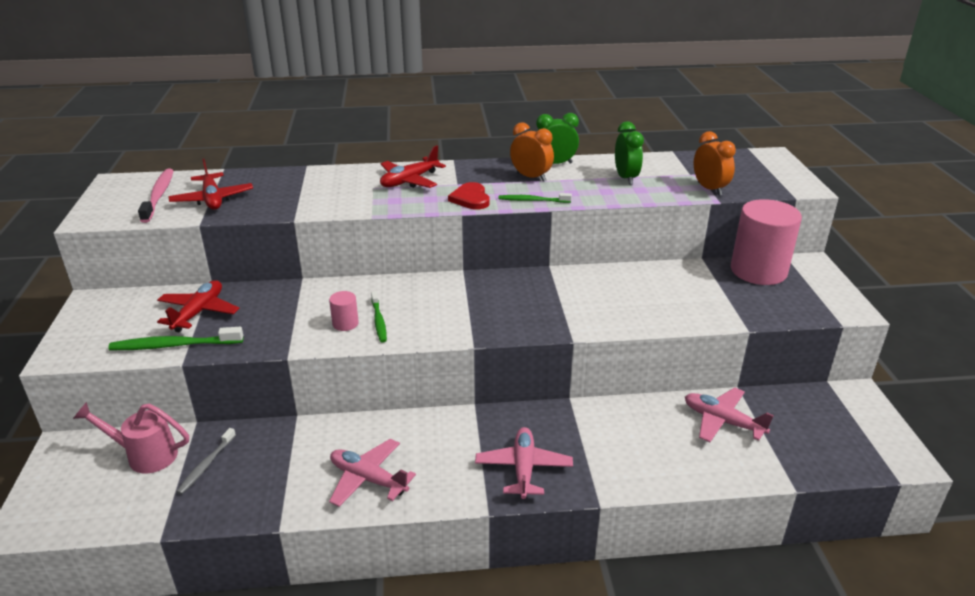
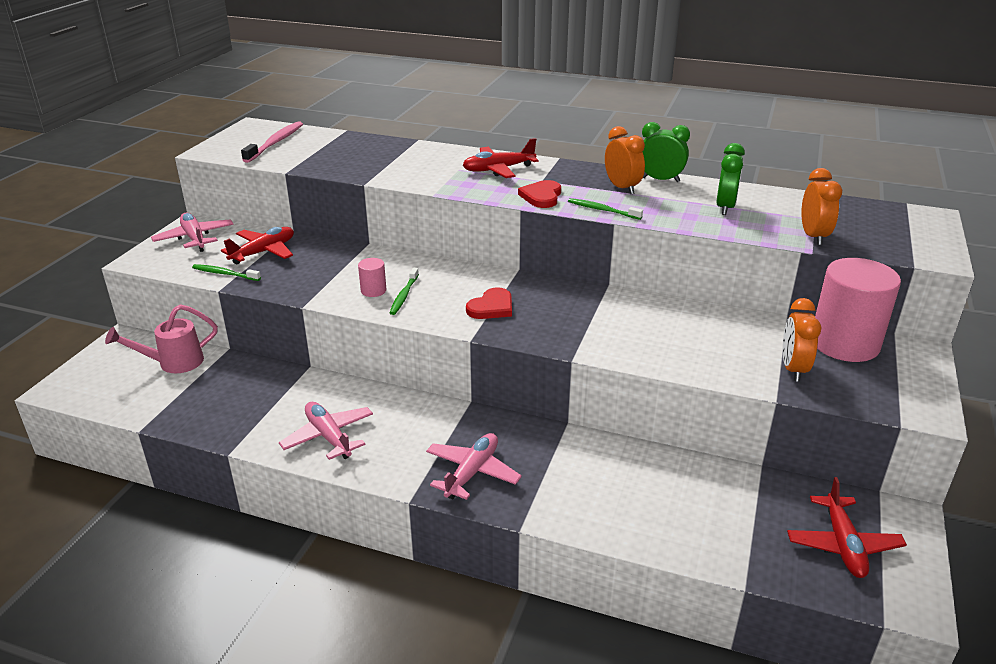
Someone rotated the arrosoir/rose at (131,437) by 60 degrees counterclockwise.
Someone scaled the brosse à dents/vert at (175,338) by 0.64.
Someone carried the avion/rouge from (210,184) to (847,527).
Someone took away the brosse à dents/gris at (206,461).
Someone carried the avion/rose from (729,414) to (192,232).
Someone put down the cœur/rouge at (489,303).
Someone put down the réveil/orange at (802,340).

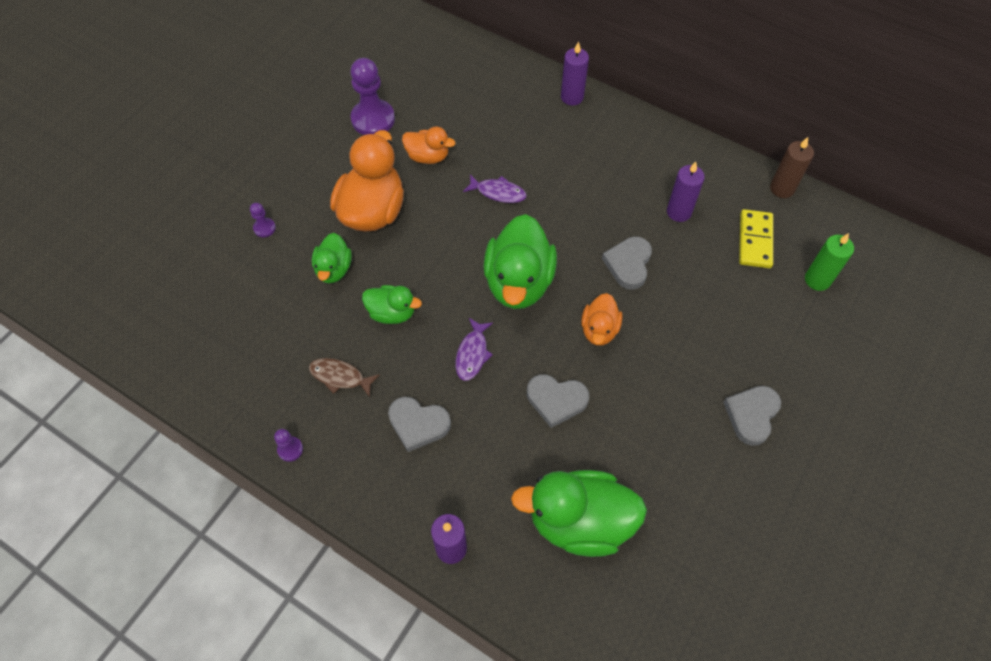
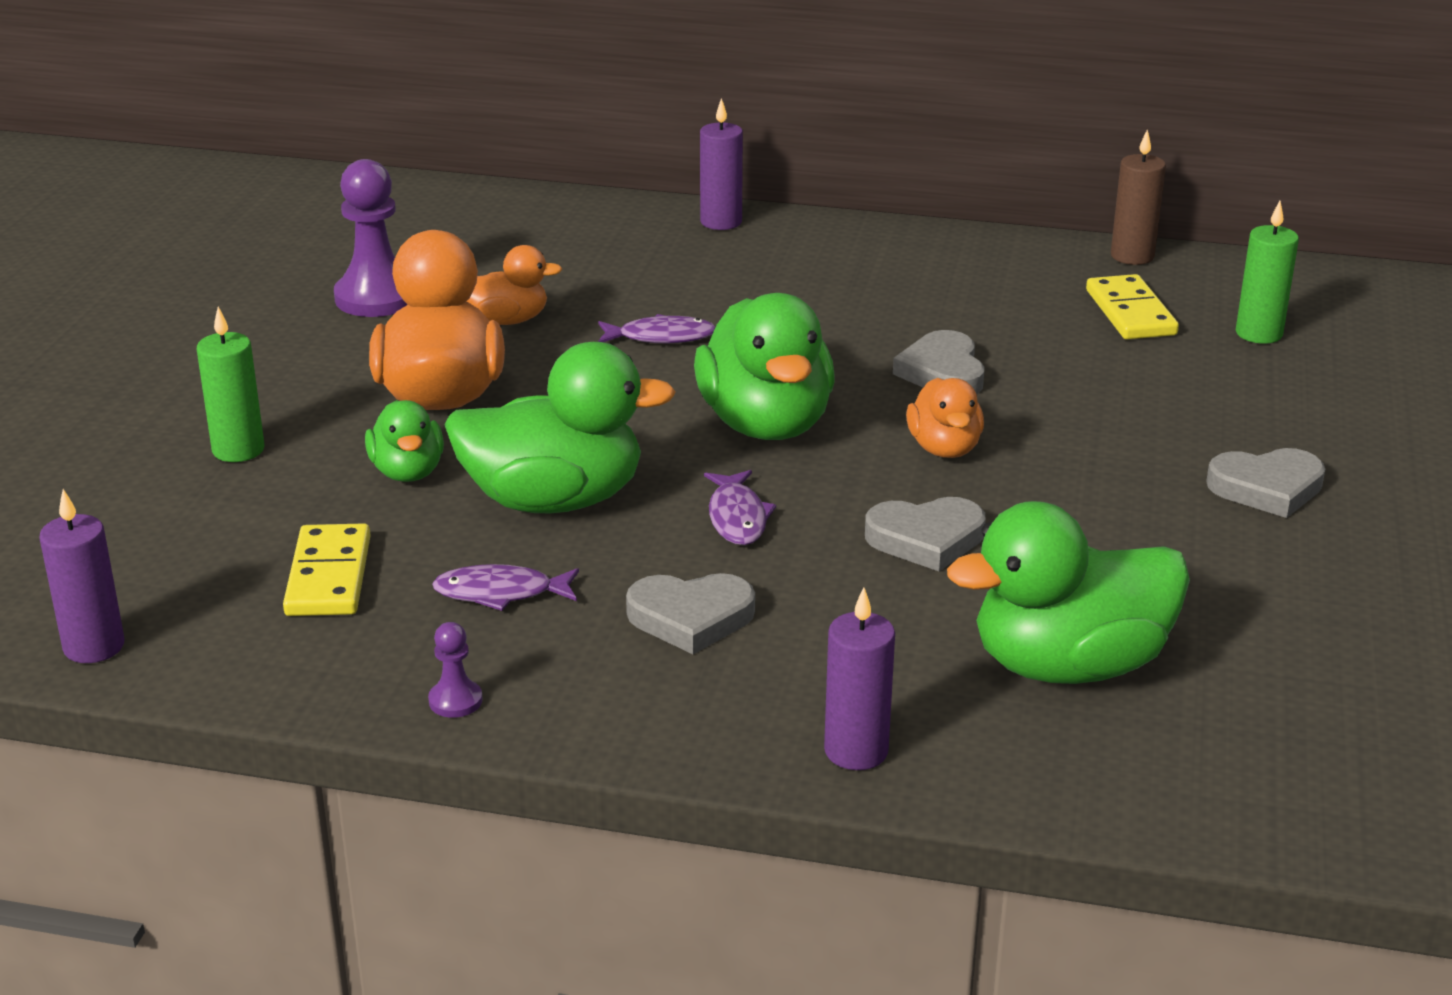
Someone swapped the pion/violet at (263,220) for the bougie/vert at (230,384).
Someone repainted the poisson/marron at (344,377), which became the poisson/violet at (505,587).
Someone scaled the canard/vert at (392,304) by 1.83.
Someone carried the bougie/violet from (686,192) to (81,576).
Someone rotated the cœur/gris at (752,416) by 105 degrees counterclockwise.
Someone put down the domino/jaune at (327,569).

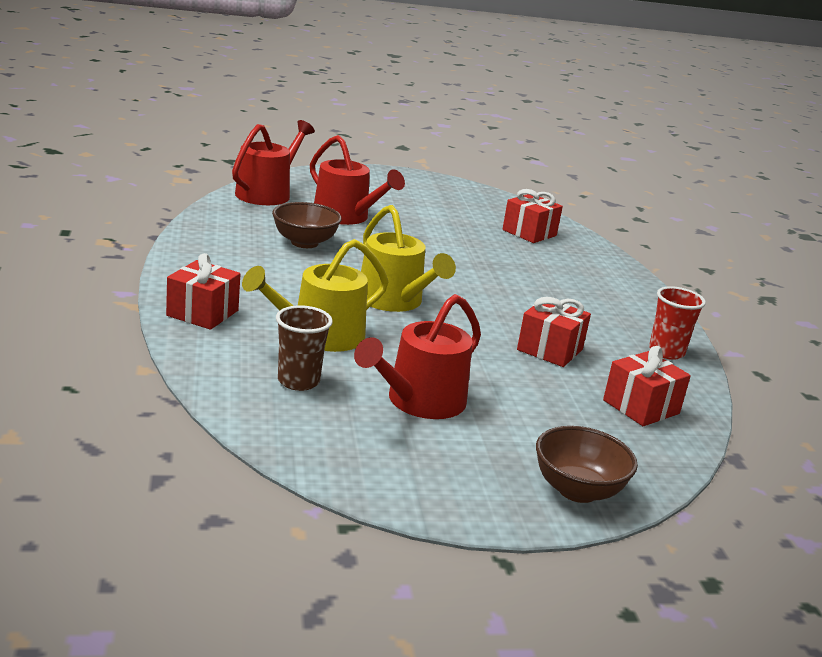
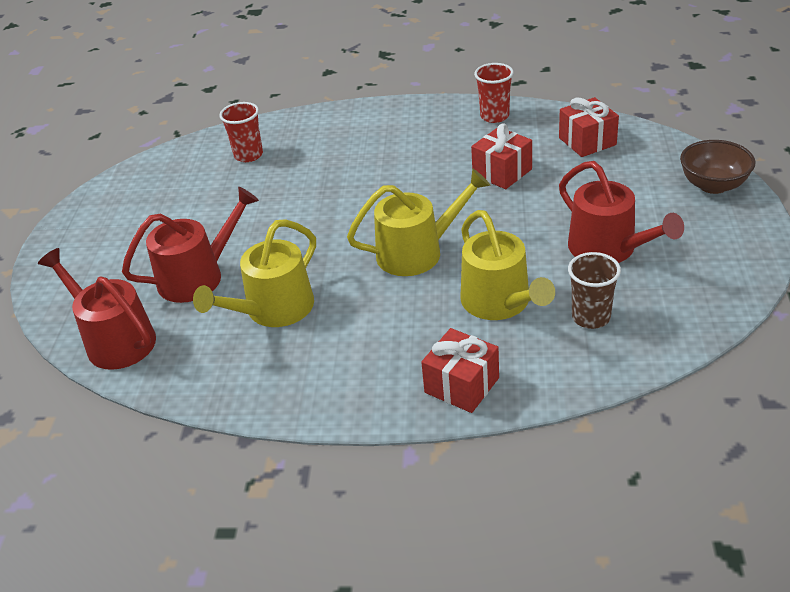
Someone swapped the bol/marron at (307,225) for the arrosoir/jaune at (254,273).
Someone swapped the cadeau/rouge at (532,216) for the gobelet/rouge at (241,132).

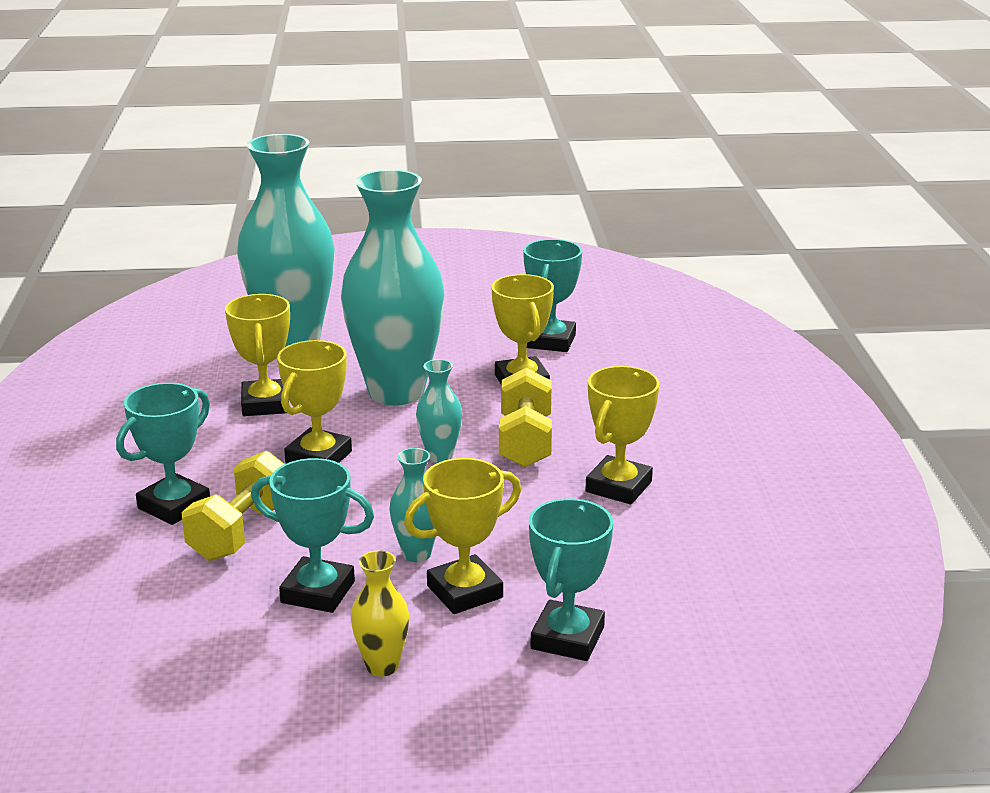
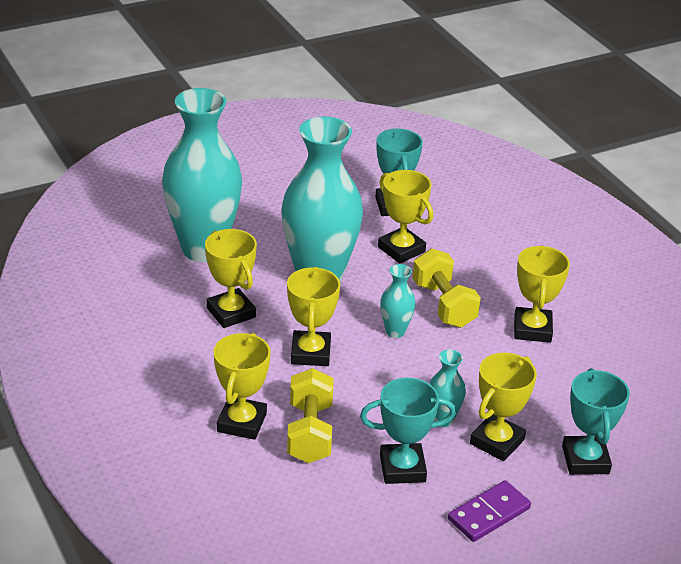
Someone repainted the trophée/turquoise at (163,454), which became the trophée/jaune at (242,386).
Someone swapped the vase/jaune at (380,613) for the domino/violet at (489,511).

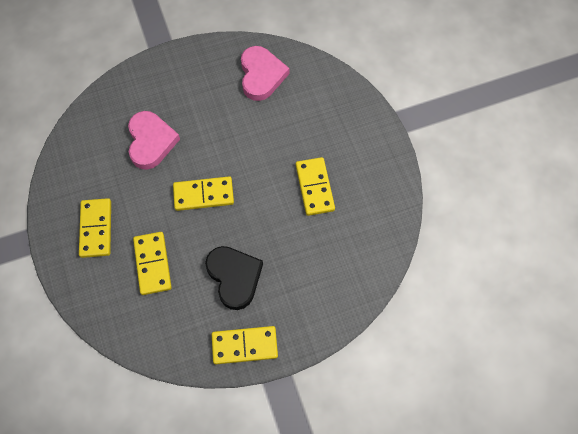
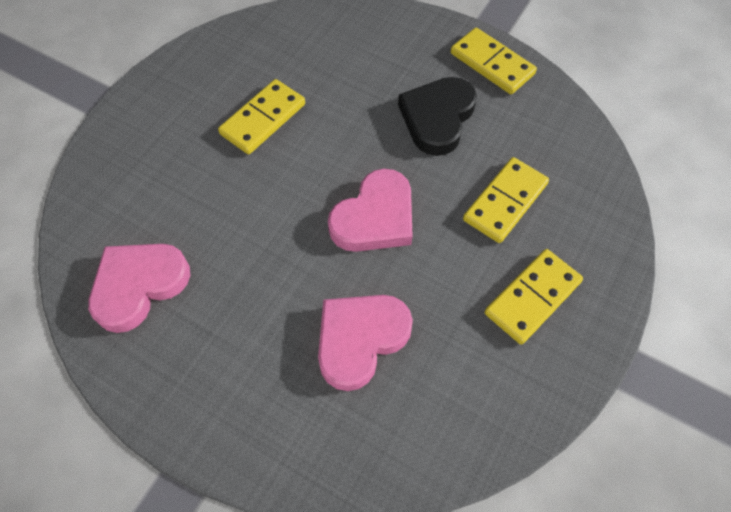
Someone swapped the domino/jaune at (203,193) for the cœur/rose at (370,210).

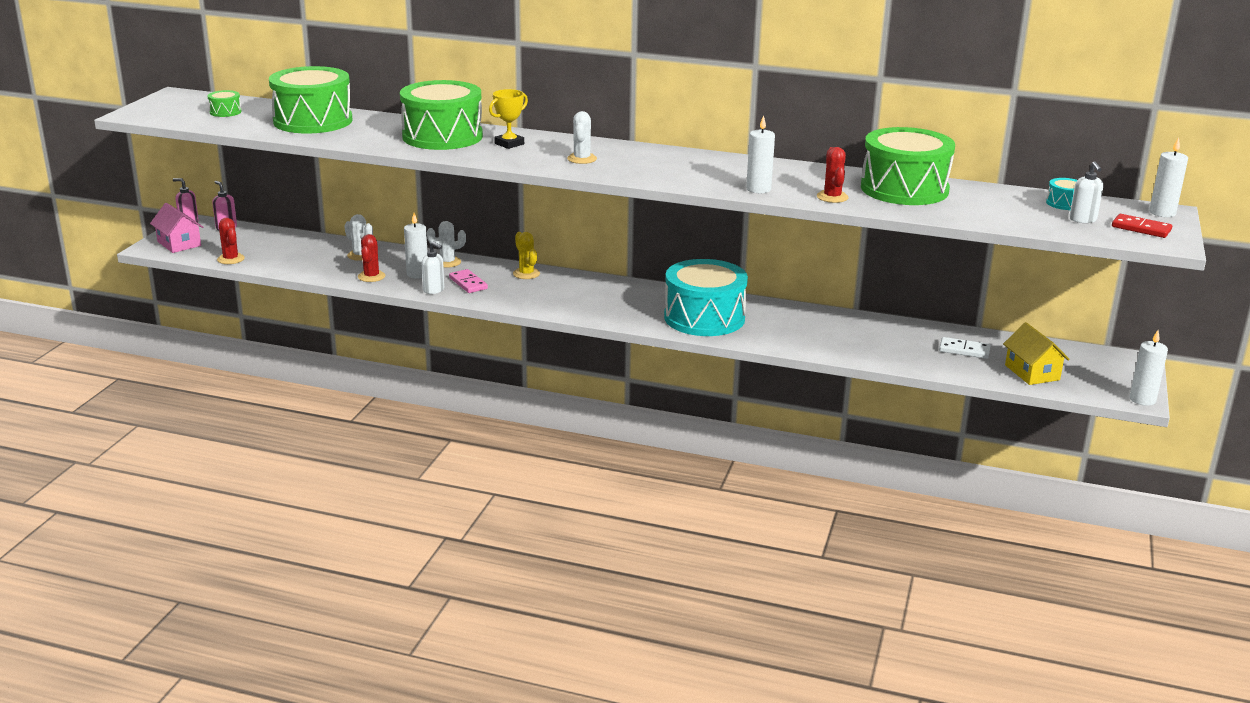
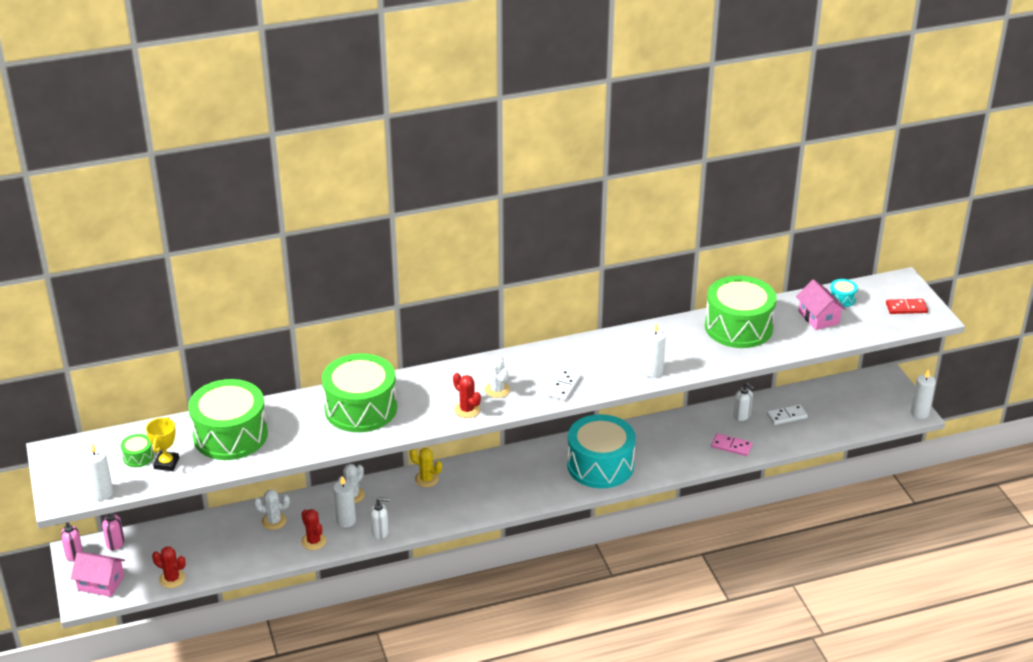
Someone carried the domino/rose from (468,281) to (732,444).
Someone carried the trophée/jaune from (508,119) to (162,444).
Someone carried the cactus/rouge from (833,175) to (467,395).
Someone took away the maison/jaune at (1036,353).
Someone carried the distributeur de savon/blanc from (1086,192) to (743,402).
Someone carried the bougie/blanc from (1168,177) to (98,471).
Someone put down the domino/blanc at (564,384).
Someone put down the maison/rose at (821,304).

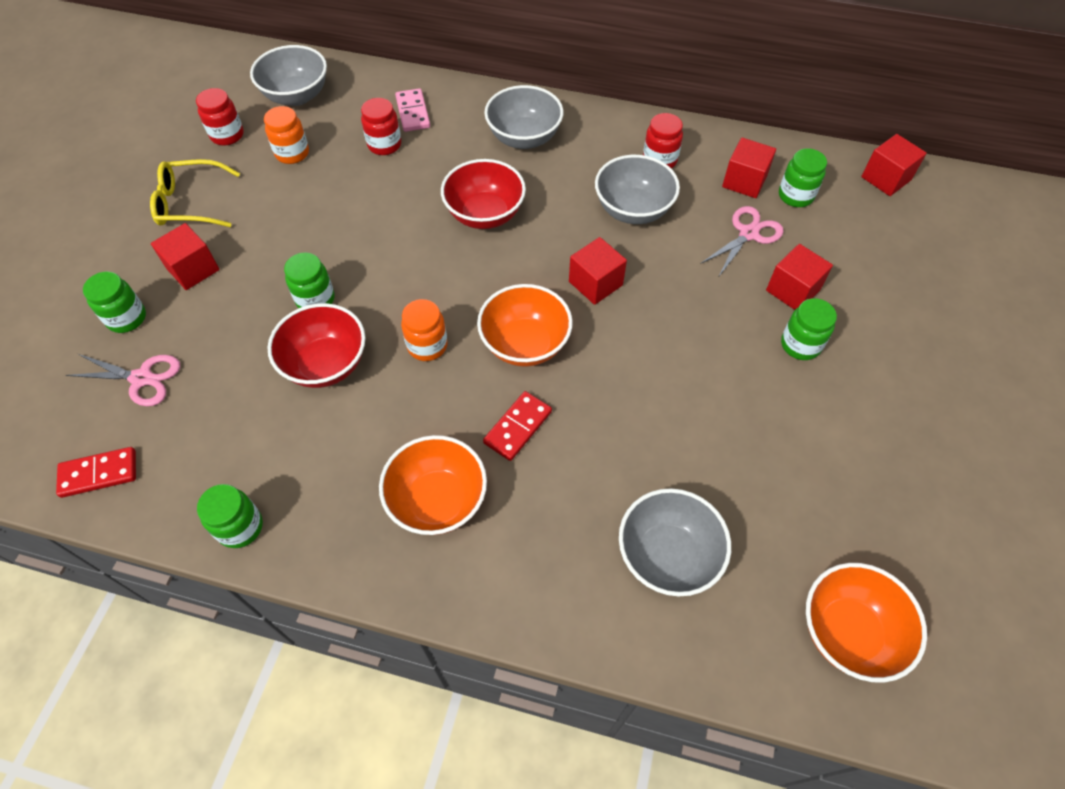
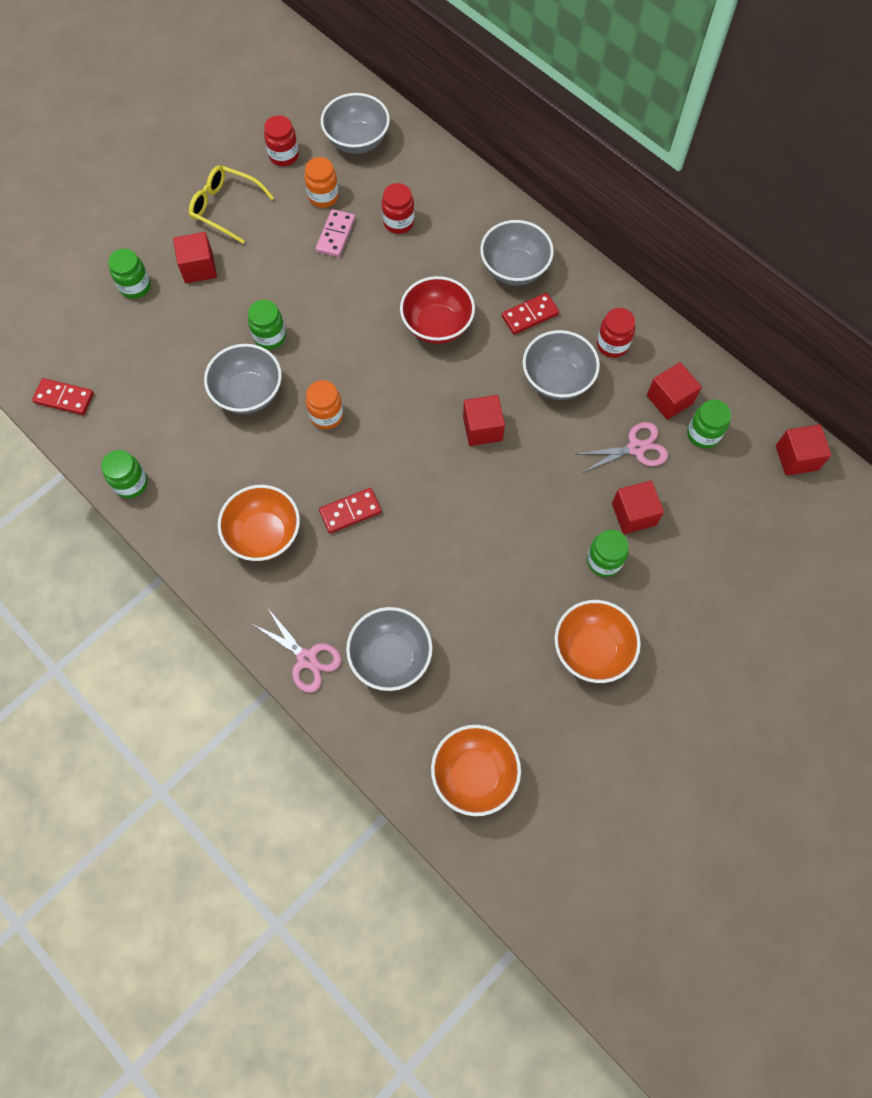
Someone carried the ciseaux/rose from (123,380) to (298,651).
Someone repainted the bol/rouge at (317,345), which became the bol/gris at (243,379).
Someone carried the domino/rose from (412,110) to (335,233).
Someone carried the bol/orange from (525,325) to (598,641).
Someone put down the domino/rouge at (530,314).

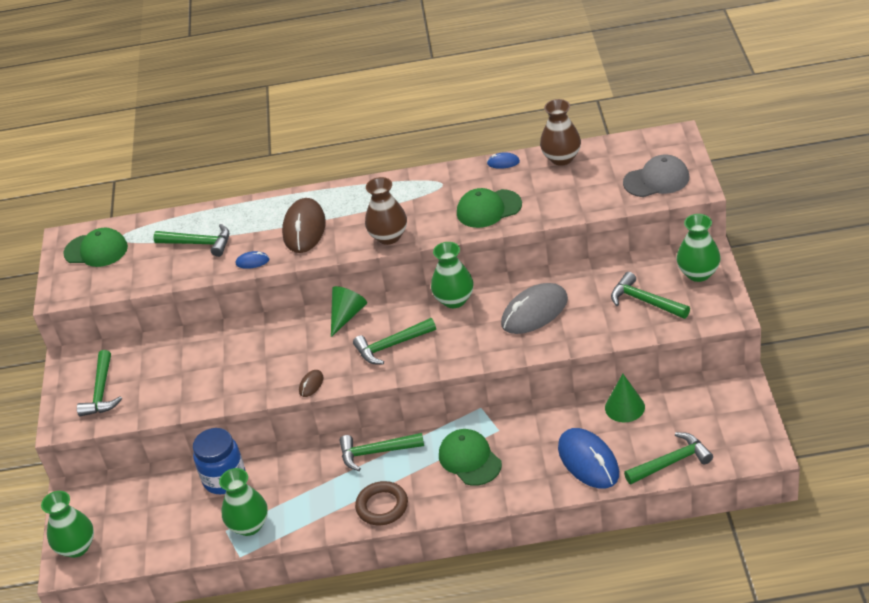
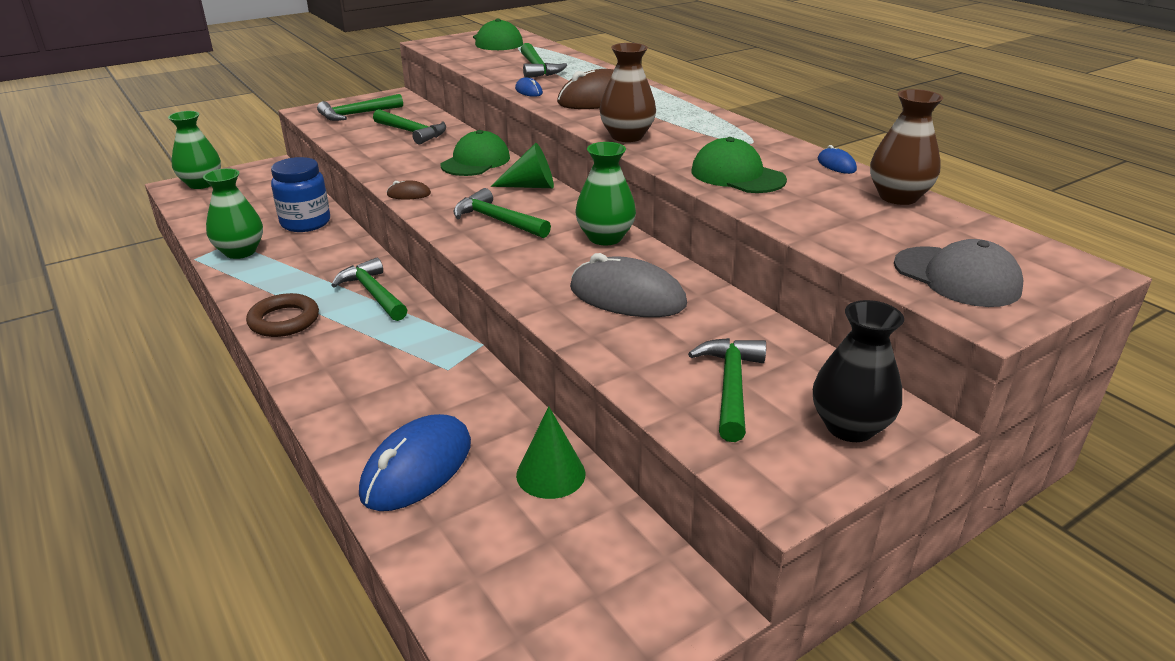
Someone carried the casquette/vert from (470,457) to (475,153).
Someone carried the marteau/vert from (668,458) to (409,126).
Someone repainted the vase/vert at (699,248), which became the vase/noir at (858,371).

